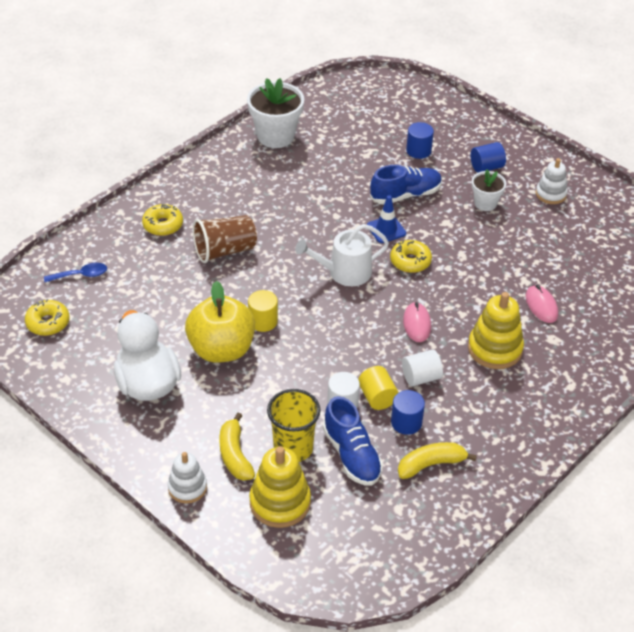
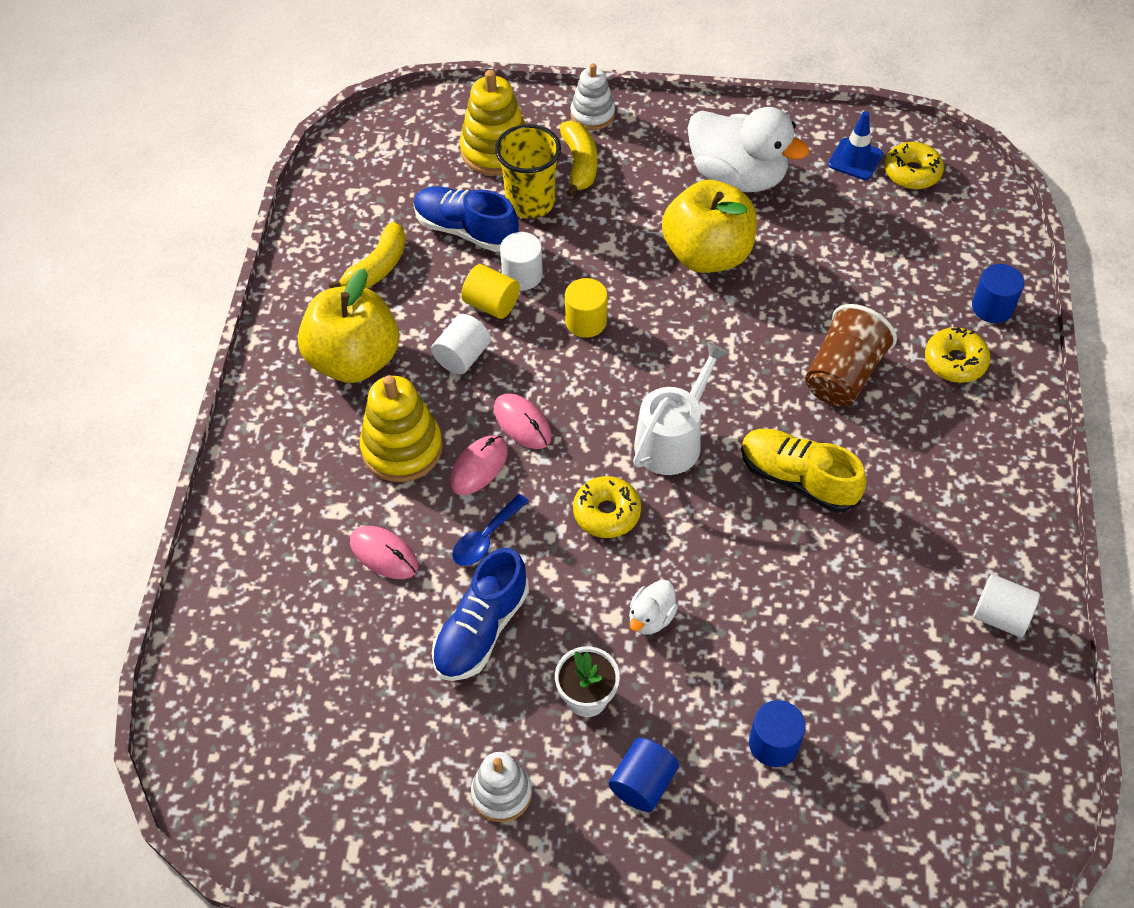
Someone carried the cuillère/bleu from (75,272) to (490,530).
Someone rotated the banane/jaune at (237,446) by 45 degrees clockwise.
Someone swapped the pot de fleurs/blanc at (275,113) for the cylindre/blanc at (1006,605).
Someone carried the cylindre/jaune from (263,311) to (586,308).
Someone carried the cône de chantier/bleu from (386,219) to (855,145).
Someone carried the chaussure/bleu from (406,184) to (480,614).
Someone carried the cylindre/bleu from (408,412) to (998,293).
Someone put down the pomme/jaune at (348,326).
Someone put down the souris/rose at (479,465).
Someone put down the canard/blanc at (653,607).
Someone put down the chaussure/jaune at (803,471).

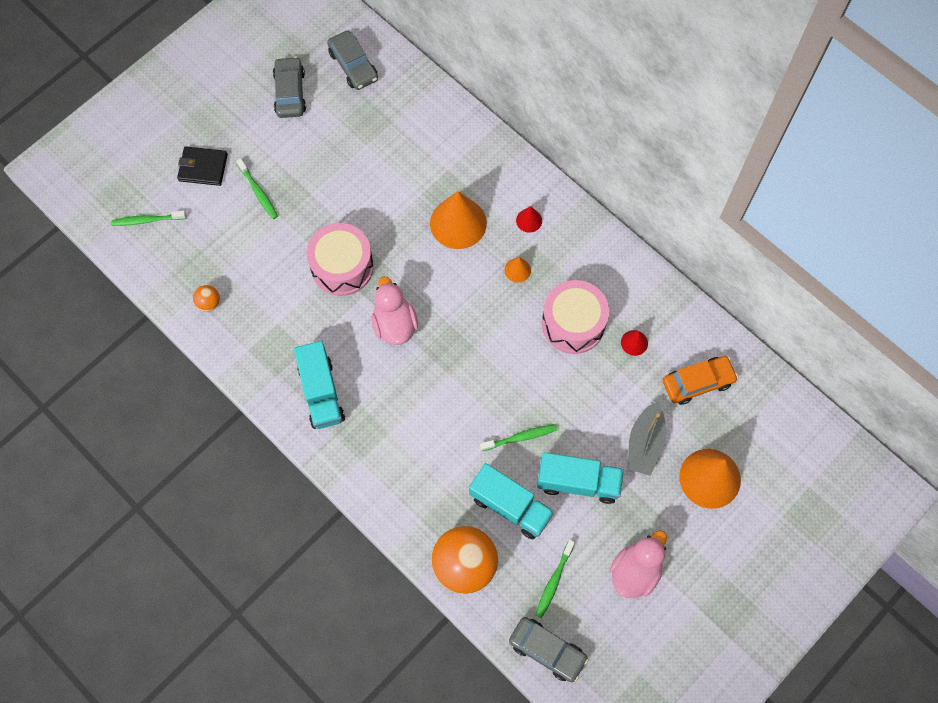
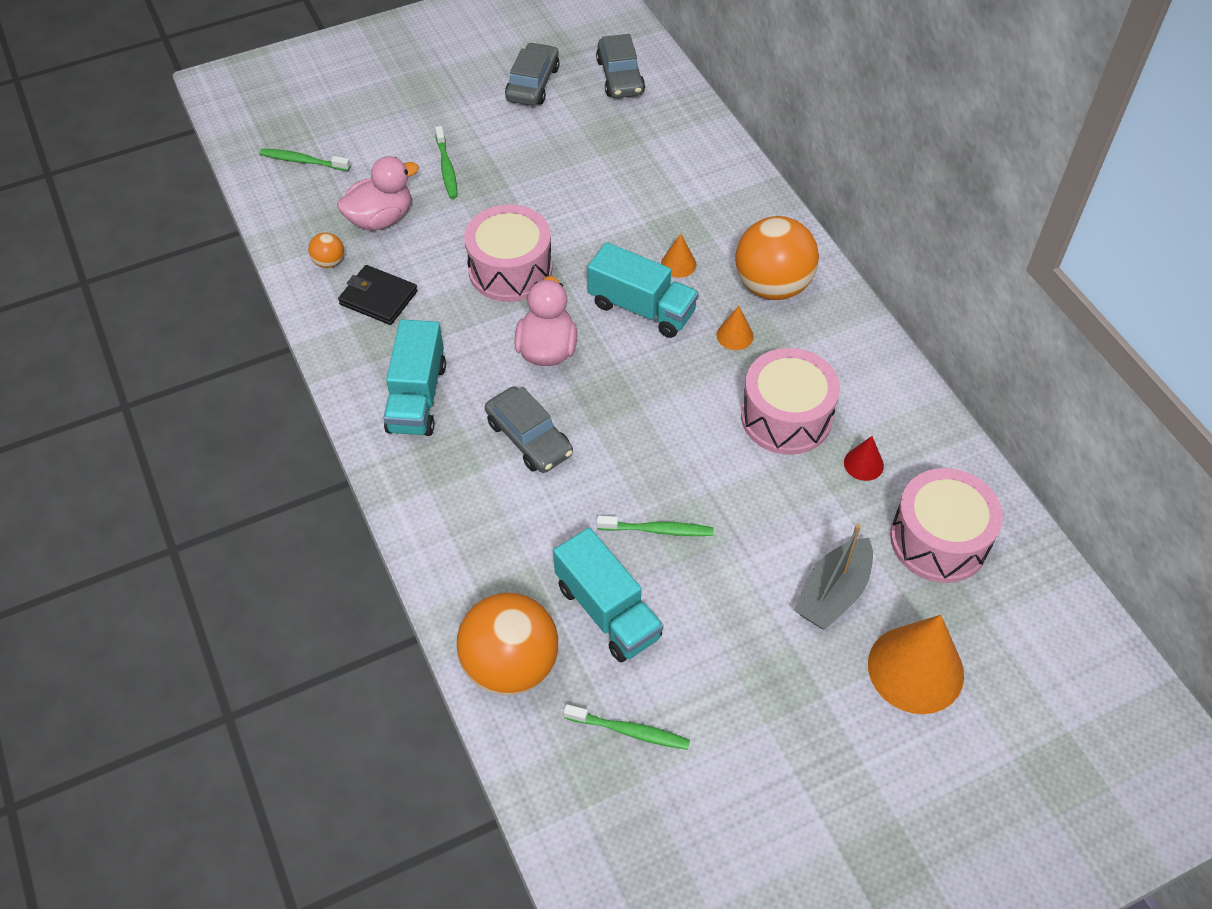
Someone carried the portefeuille/noir from (202,166) to (378,295).
Someone scaled the cône/orange at (458,220) by 0.46.
Someone carried the voiture/gris from (548,649) to (529,429).
Someone swapped the cône/rouge at (529,219) for the balle/orange at (777,258).
Someone rotated the brosse à dents/vert at (555,579) by 120 degrees counterclockwise.
Someone carried the camion/turquoise from (580,478) to (643,290).
Someone carried the canard/rose from (638,564) to (378,193).
Someone swapped the voiture/orange at (700,380) for the tambour/rose at (946,525).

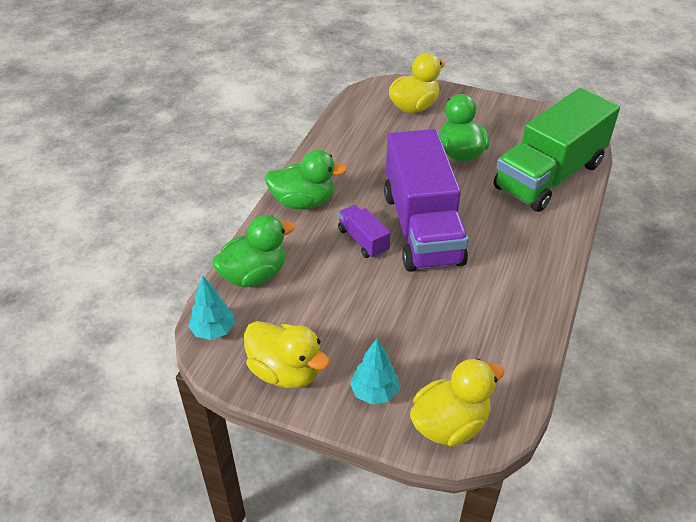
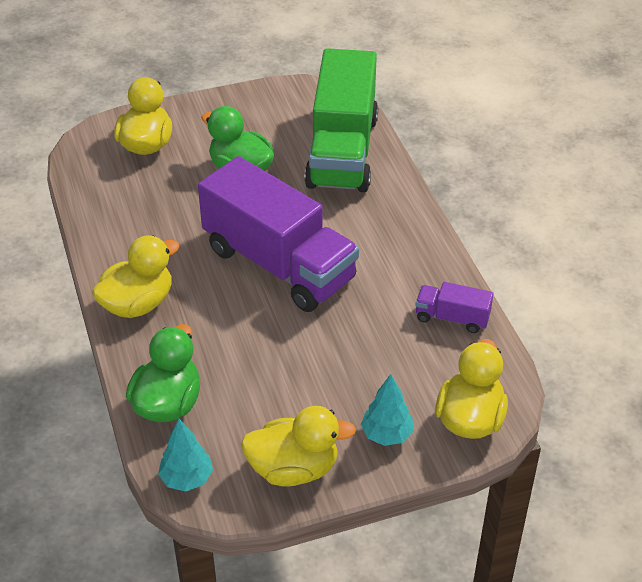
Someone repainted the canard/vert at (306,179), which became the canard/jaune at (135,276).
Someone carried the camion/violet from (364,231) to (454,307).

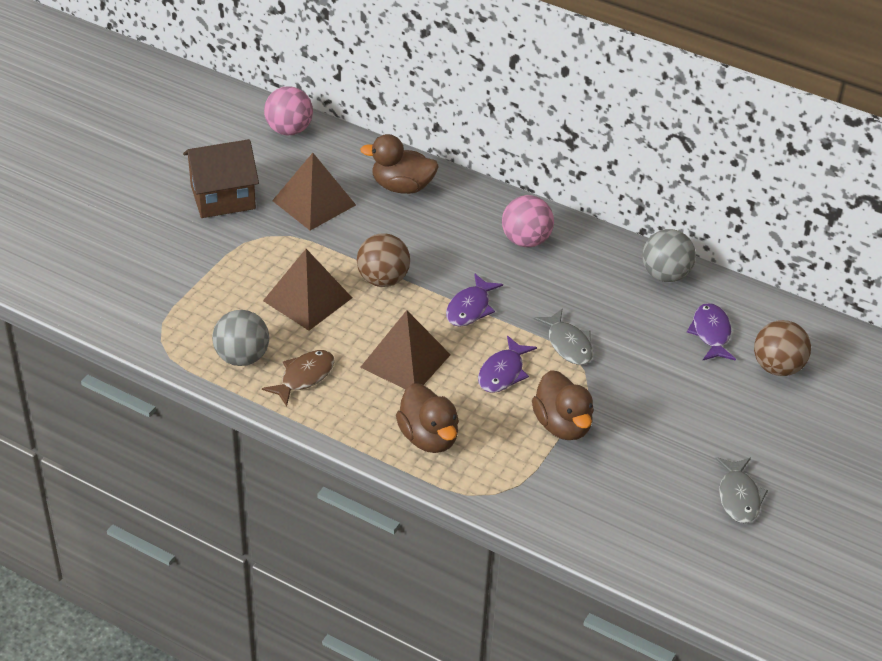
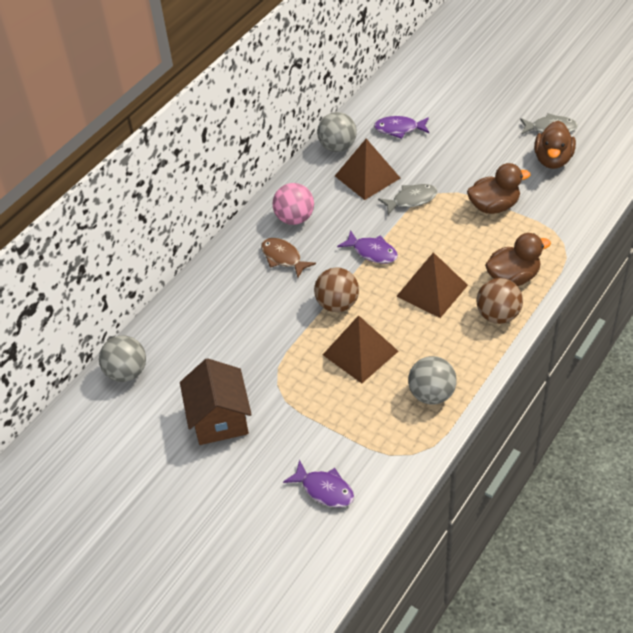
Someone carried the poisson/marron from (298,378) to (288,257).
Someone repainted the balle/rose at (288,110), which became the balle/gris at (122,359).
Someone carried the pyramide/marron from (314,191) to (367,169).
Someone carried the canard/marron from (399,164) to (555,145).
Someone carried the poisson/violet from (507,364) to (318,483).
Someone carried the balle/marron from (782,348) to (499,301).

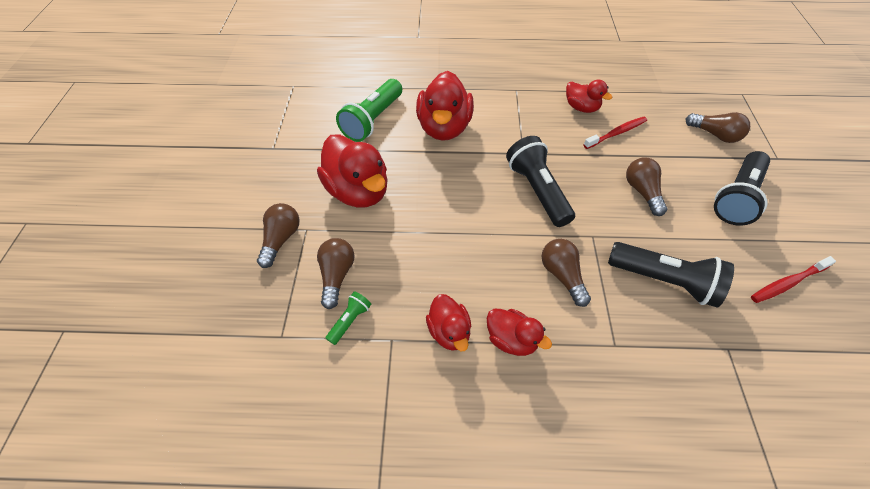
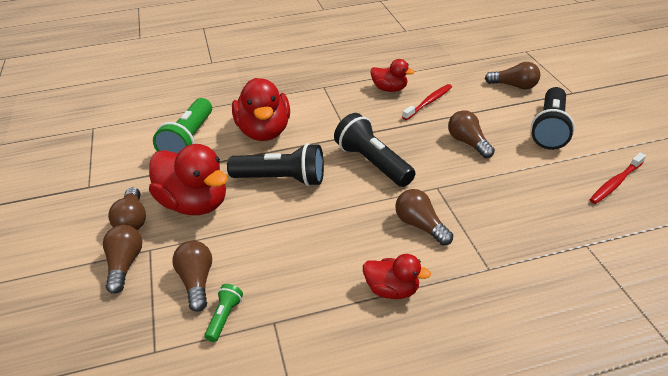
Someone took away the canard/rouge at (448,322).
Someone carried the lampe de poche/noir from (671,274) to (275,165).
Someone put down the ampoule/marron at (127,208).

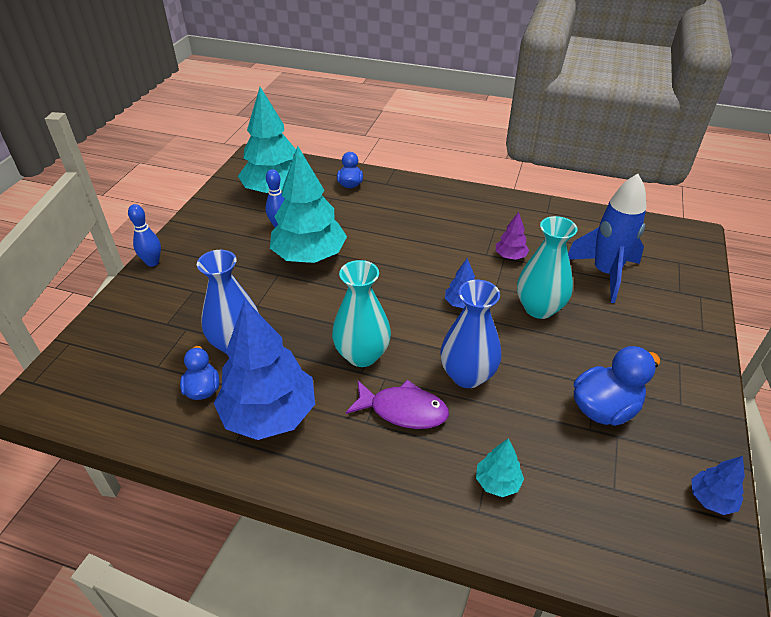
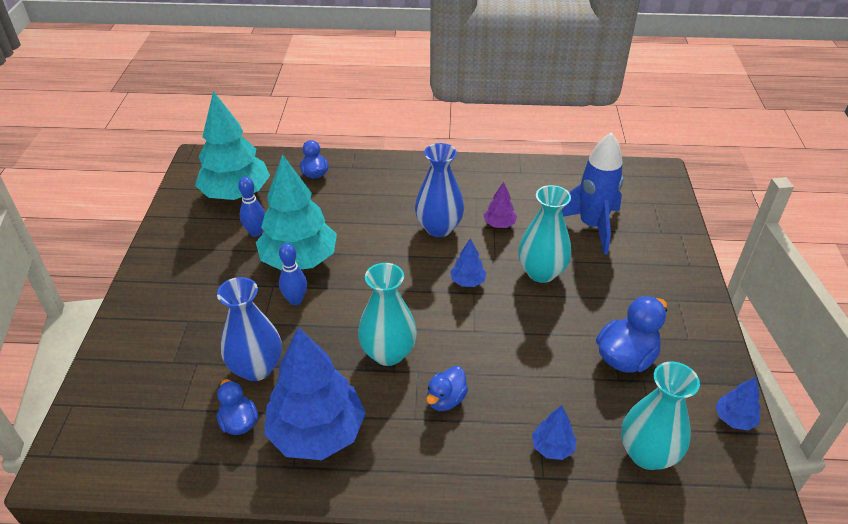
Someone carried the quille/bleu from (144,235) to (293,274).
Someone swapped the poisson/violet at (397,404) for the canard/bleu at (447,388).
Someone carried the vase/bleu from (470,334) to (439,190).
Someone repainted the arbre/turquoise at (500,467), which became the arbre/bleu at (554,433).
Someone put down the vase/turquoise at (660,416).

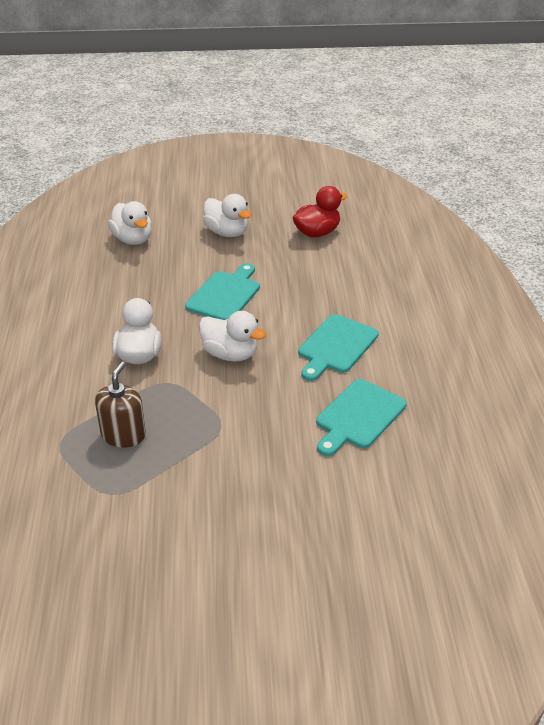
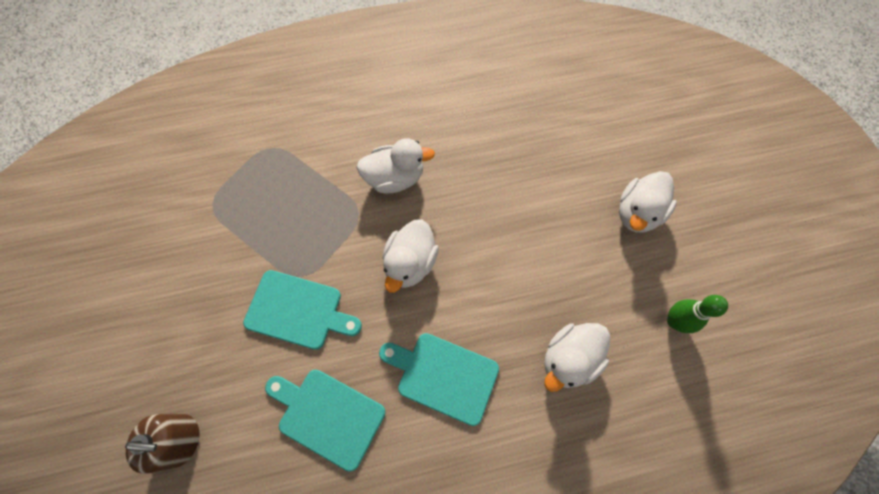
Someone carried the distributeur de savon/marron from (120,405) to (162,444).
Someone carried the canard/blanc from (130,223) to (577,357).
Someone carried the planche à découper/turquoise from (222,291) to (302,310).
Someone swapped the canard/rouge at (320,212) for the quille/vert at (697,314).

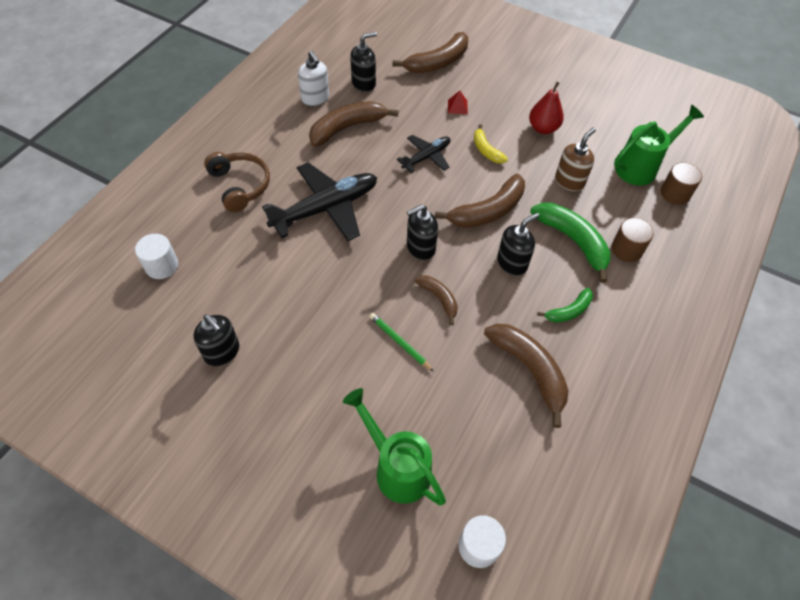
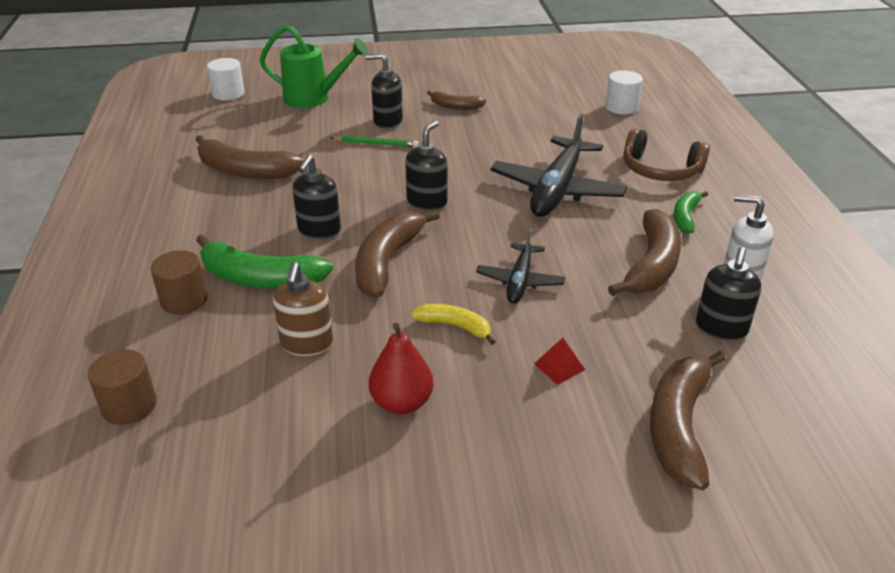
Someone carried the distributeur de savon/noir from (216,340) to (384,91).
Someone carried the banane/marron from (436,300) to (456,100).
Someone carried the banane/vert from (565,305) to (690,212).
Someone took away the arrosoir/vert at (659,145).

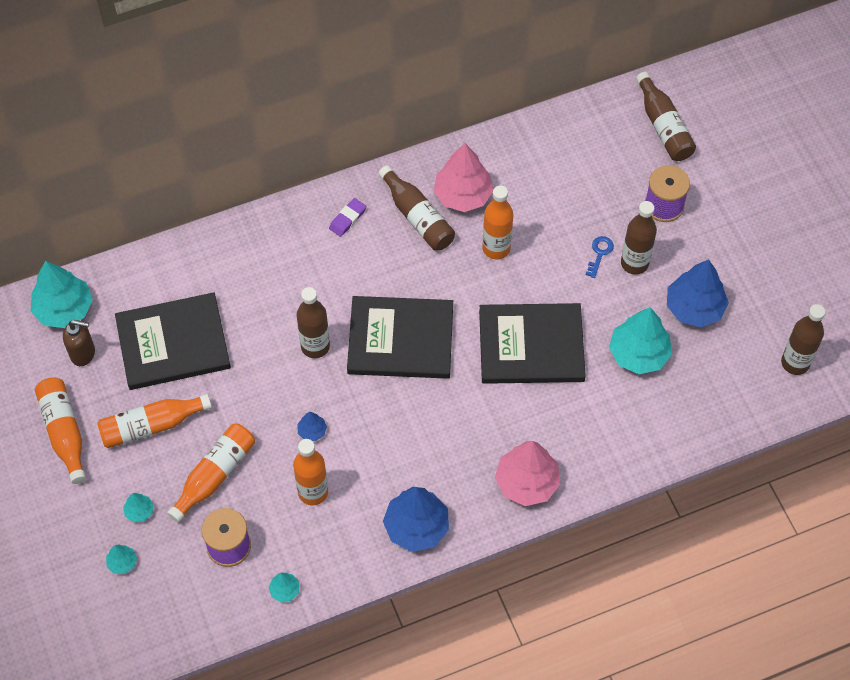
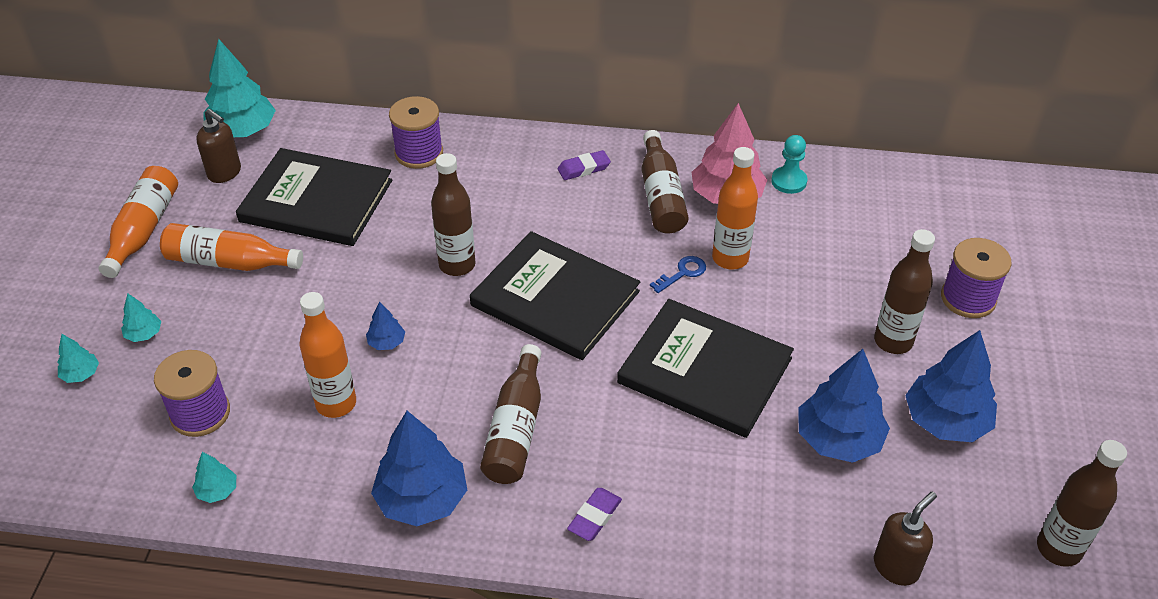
Someone took away the bouteille/orange at (211,473).
Someone swapped the arbre/rose at (527,473) for the gomme/violet at (594,514).
Someone carried the clé/bleu from (600,257) to (678,274).
Someone repainted the arbre/turquoise at (640,340), which became the arbre/bleu at (844,406).
Someone carried the bouteille/marron from (666,116) to (510,414).
Someone put down the bobine/violet at (416,132).
Someone put down the pion/turquoise at (789,164).
Someone put down the distributeur de savon/marron at (905,538).

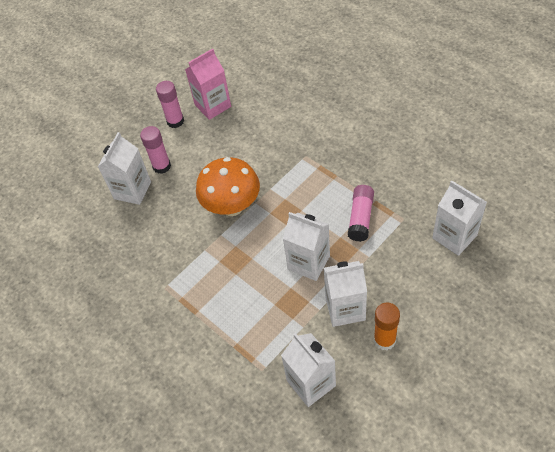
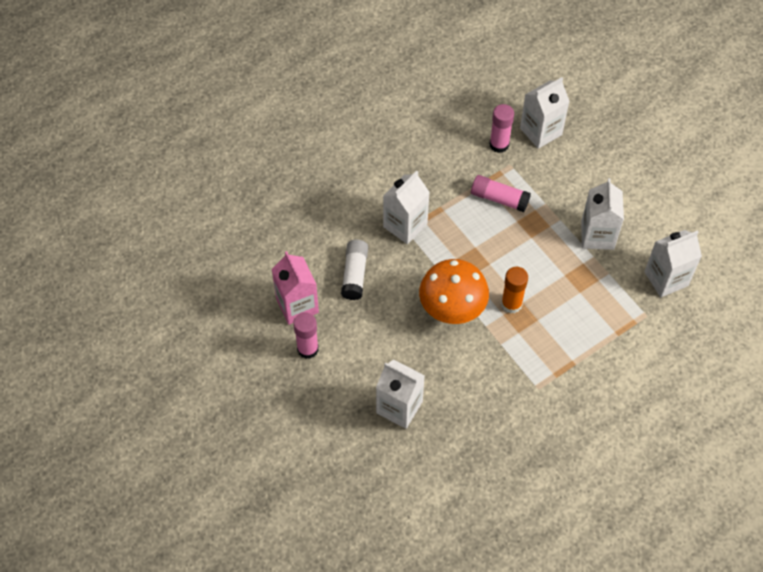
Someone carried the bâton de colle/rose from (155,150) to (501,128).
Someone carried the brique de lait/blanc from (306,246) to (406,207).
Someone carried the bâton de colle/orange from (387,326) to (514,290).
Someone put down the bâton de colle/blanc at (354,270).

